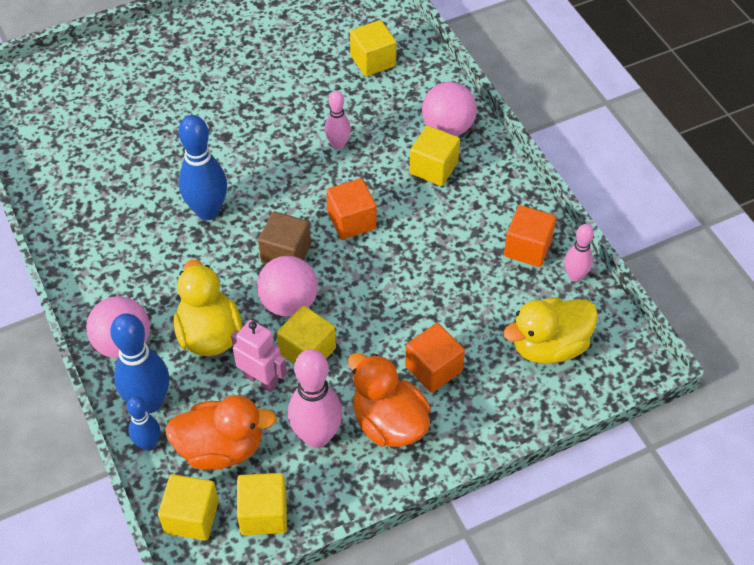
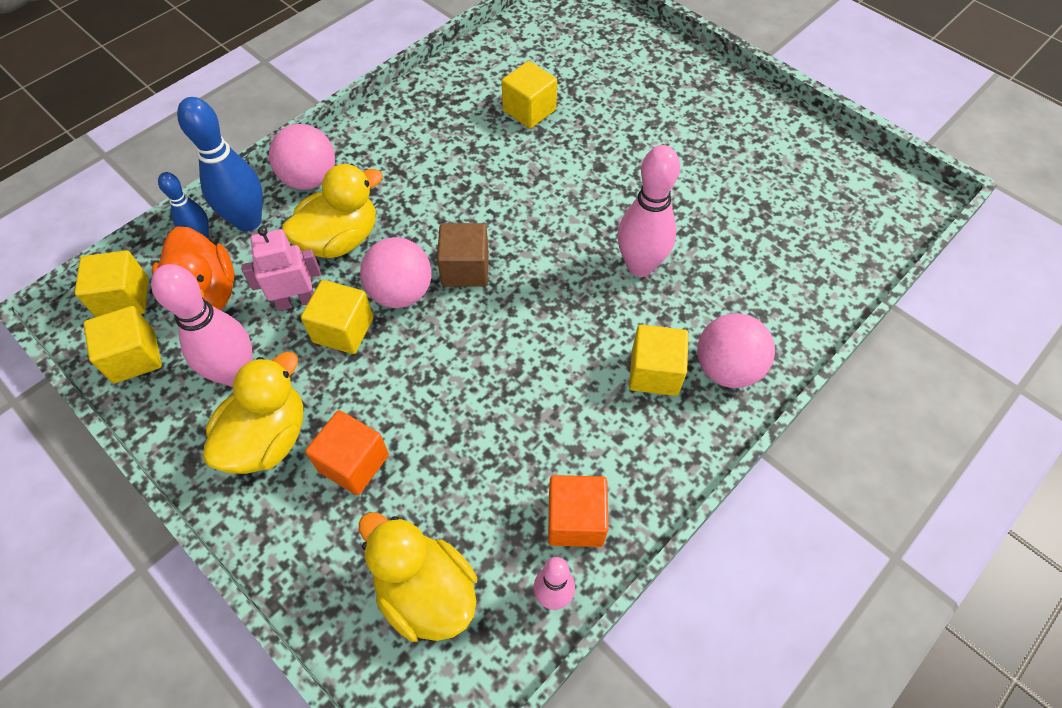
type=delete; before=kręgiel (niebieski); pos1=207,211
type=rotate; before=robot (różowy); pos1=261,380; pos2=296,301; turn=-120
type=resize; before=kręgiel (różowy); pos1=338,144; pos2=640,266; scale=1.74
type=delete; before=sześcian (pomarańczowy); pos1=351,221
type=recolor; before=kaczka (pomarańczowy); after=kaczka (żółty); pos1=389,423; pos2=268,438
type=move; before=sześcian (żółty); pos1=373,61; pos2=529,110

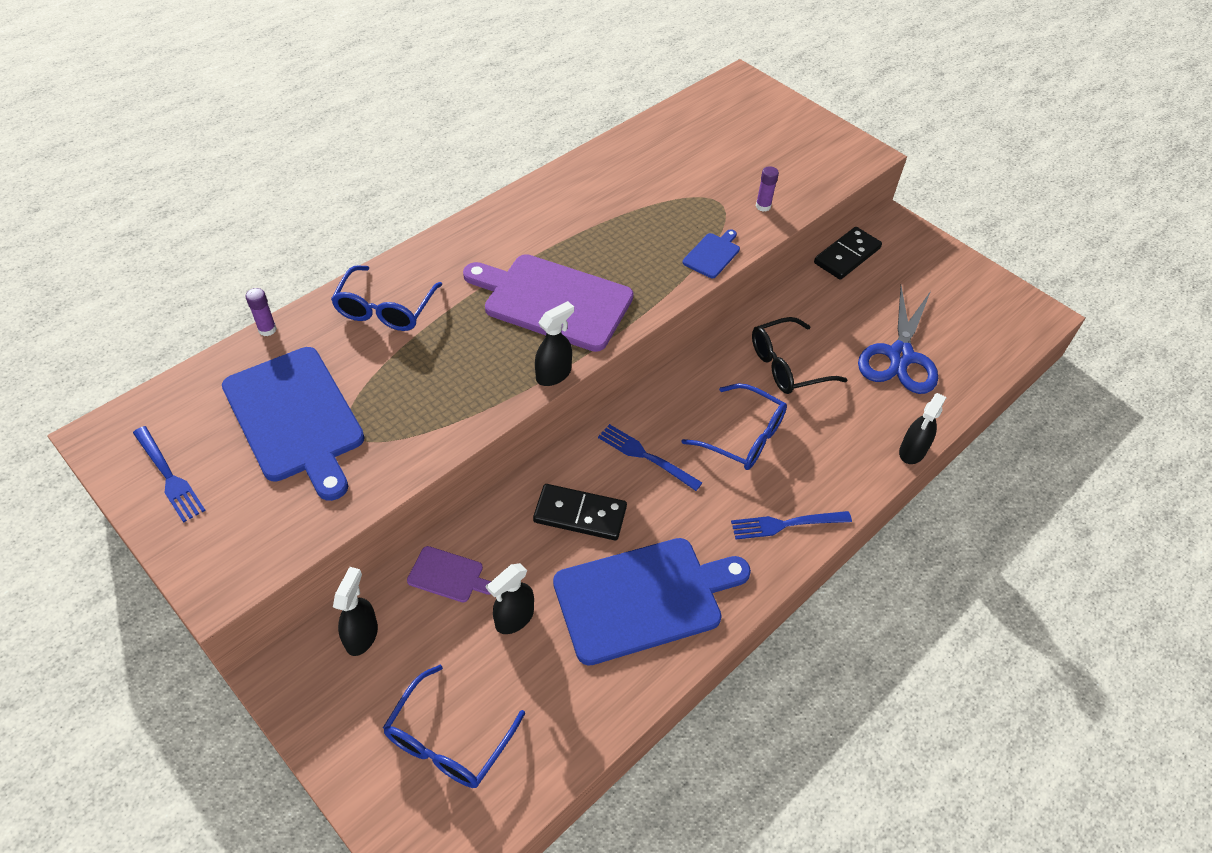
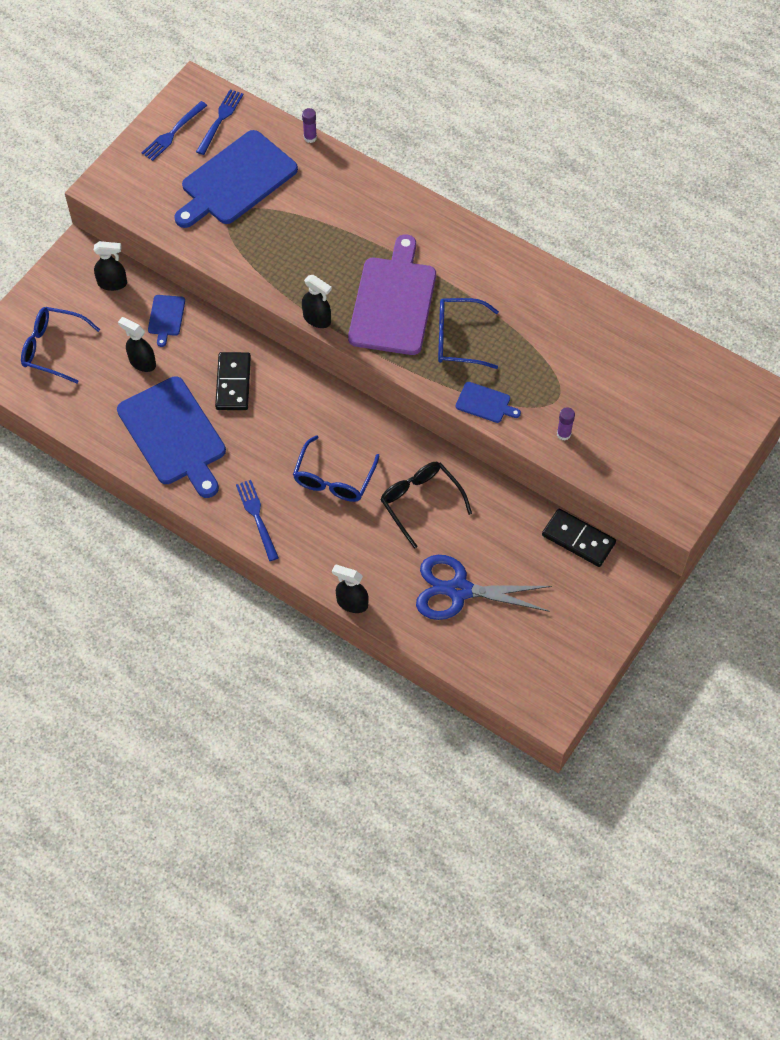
type=move; before=okulary (niebieski); pos1=385,309; pos2=458,339
type=recolor; before=deska do krojenia (fioletowy); after=deska do krojenia (niebieski); pos1=448,575; pos2=166,317
type=move; before=widelec (niebieski); pos1=645,456; pos2=220,119

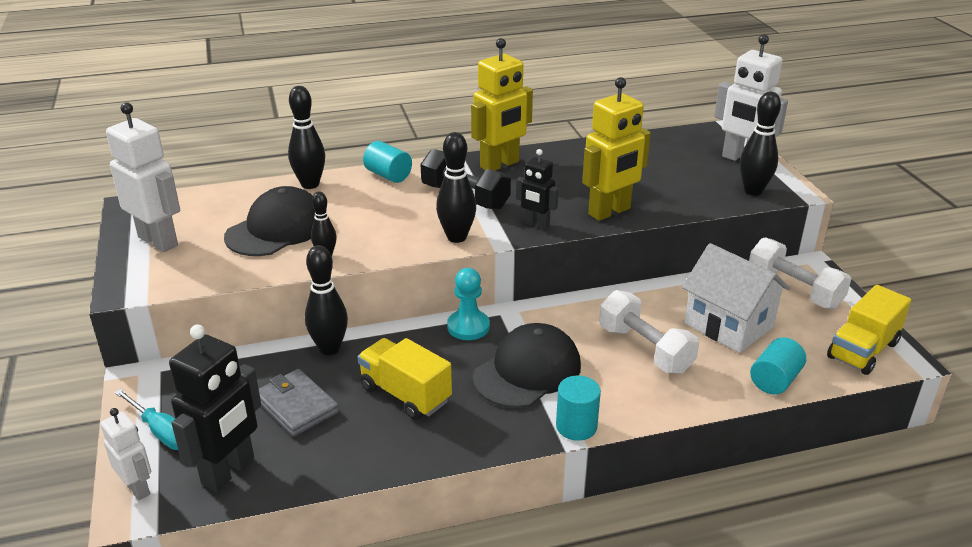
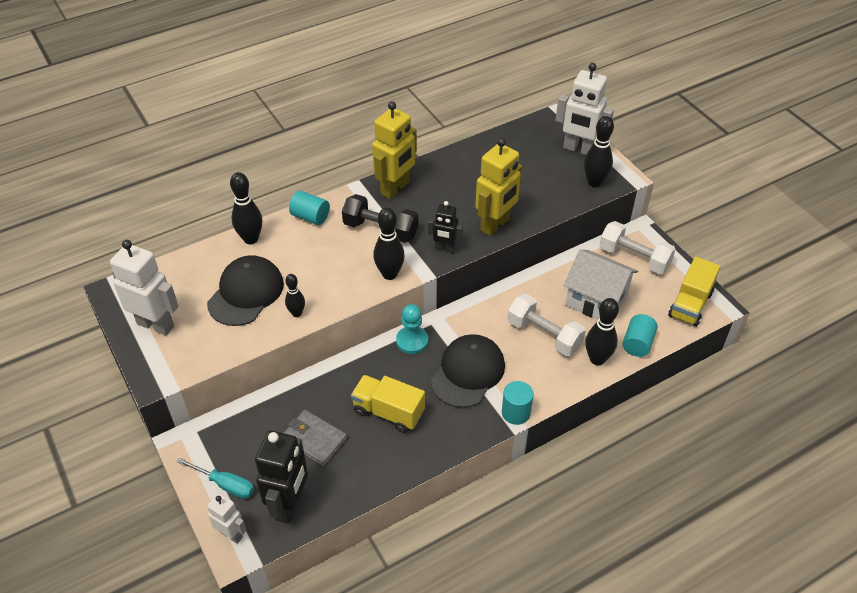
type=move; before=kręgiel (czarny); pos1=329,348; pos2=597,359

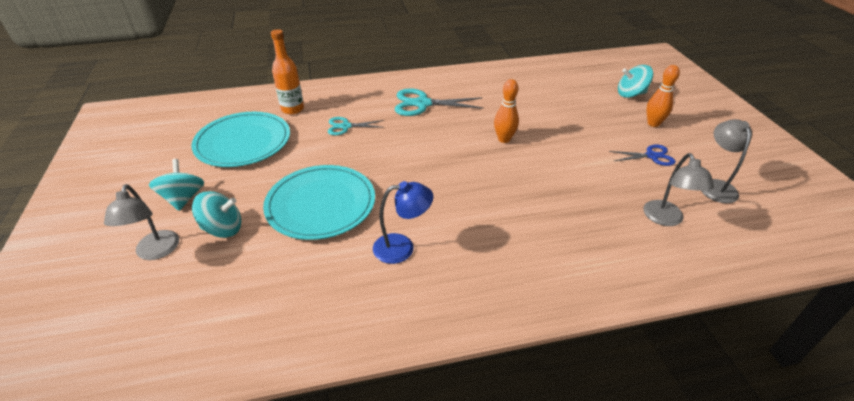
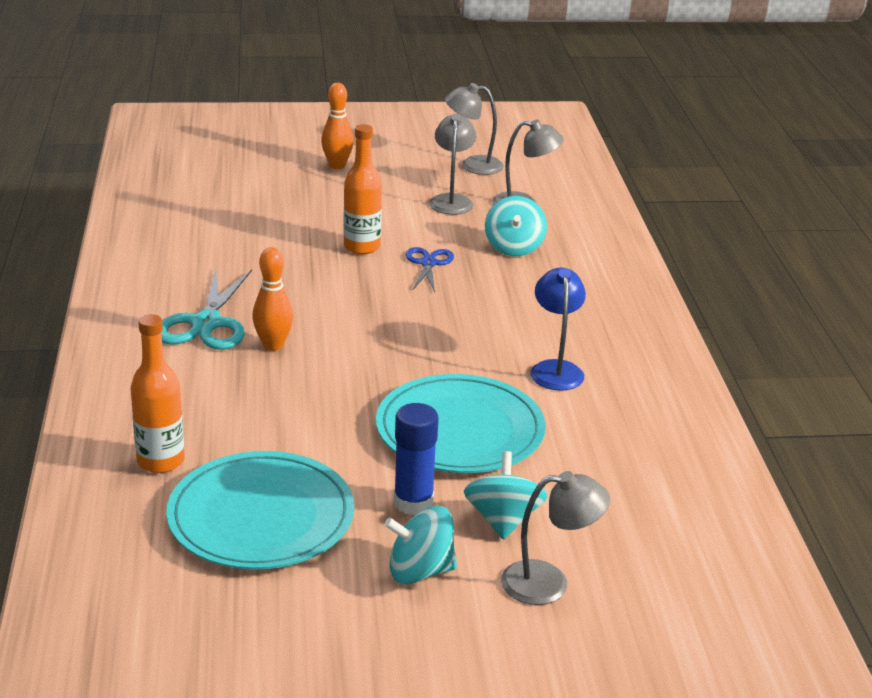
type=delete; before=nożyczki (turkusowy); pos1=345,126
type=move; before=kręgiel (pomarańczowy); pos1=504,139; pos2=273,345
type=move; before=nożyczki (niebieski); pos1=652,156; pos2=428,263
type=move; before=bączek (turkusowy); pos1=631,94; pos2=514,247
type=insert; after=butelka (pomarańczowy); pos2=362,247
type=insert; after=klej w sztyfcie (niebieski); pos2=413,502
type=insert; after=lampka (szary); pos2=451,200

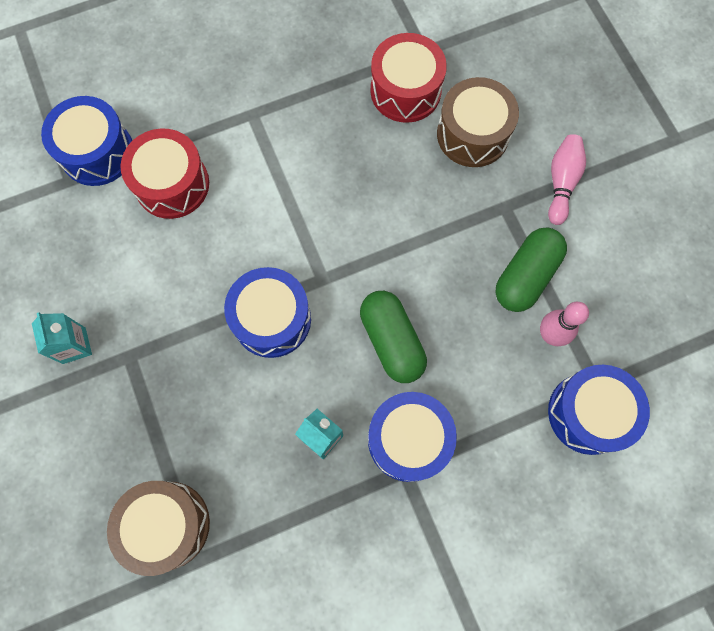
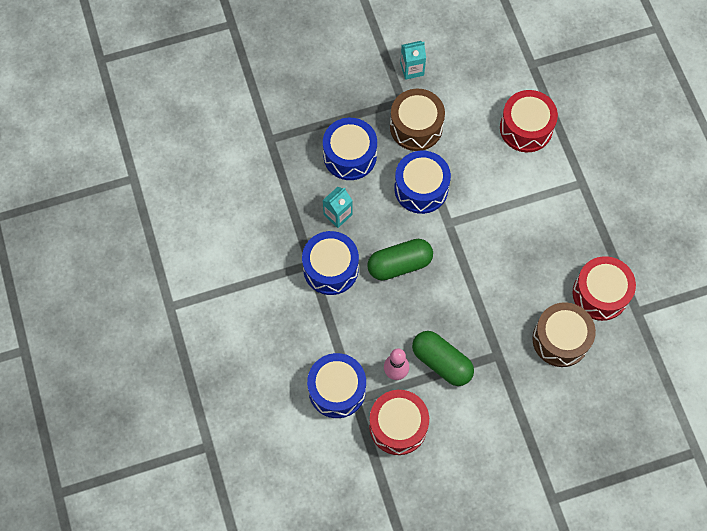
type=move; before=bęben (niebieski); pos1=97,152; pos2=350,156
type=move; before=bęben (brązowy); pos1=167,525; pos2=416,127
type=delete; before=kręgiel (różowy); pos1=561,183
type=insert; after=bęben (czerwony); pos2=398,426

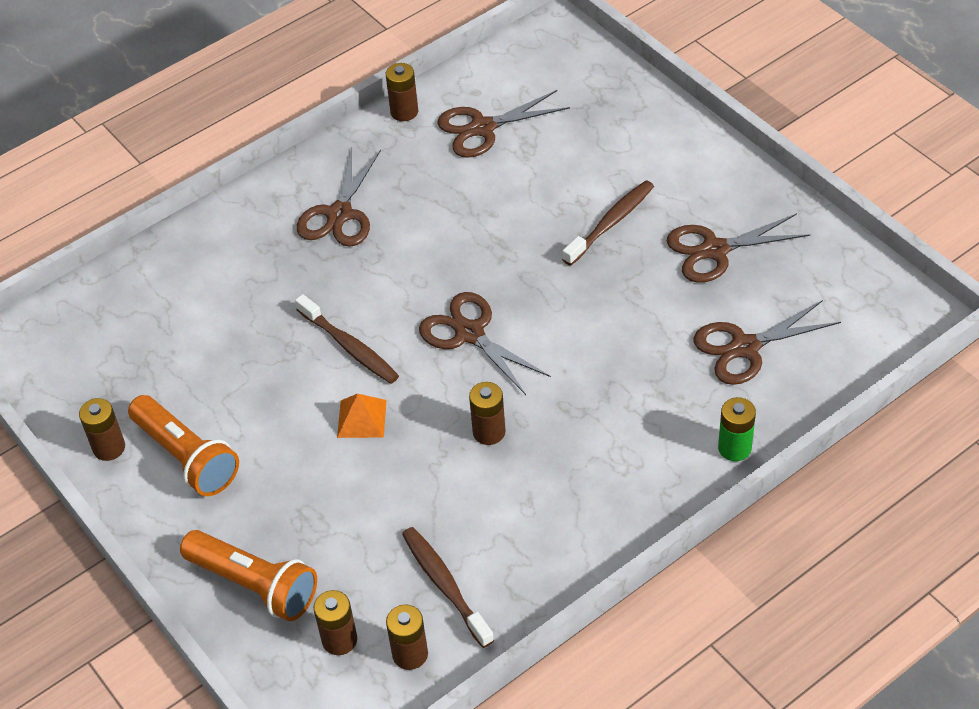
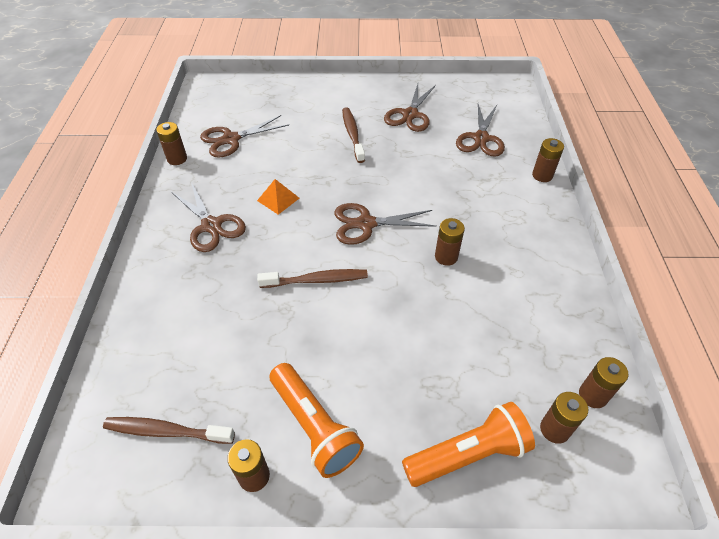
type=rotate; before=latarka (pomarańczowy); pos1=187,457; pos2=315,426; turn=60
type=move; before=piramida (pomarańczowy); pos1=362,418; pos2=278,199
type=move; before=szczoteczka do zębów (brązowy); pos1=445,585; pos2=166,431
type=rotate; before=nożyczki (brązowy); pos1=483,128; pos2=231,139; turn=45
type=recolor; before=bateria (zielony); after=bateria (brązowy); pos1=734,448; pos2=542,175

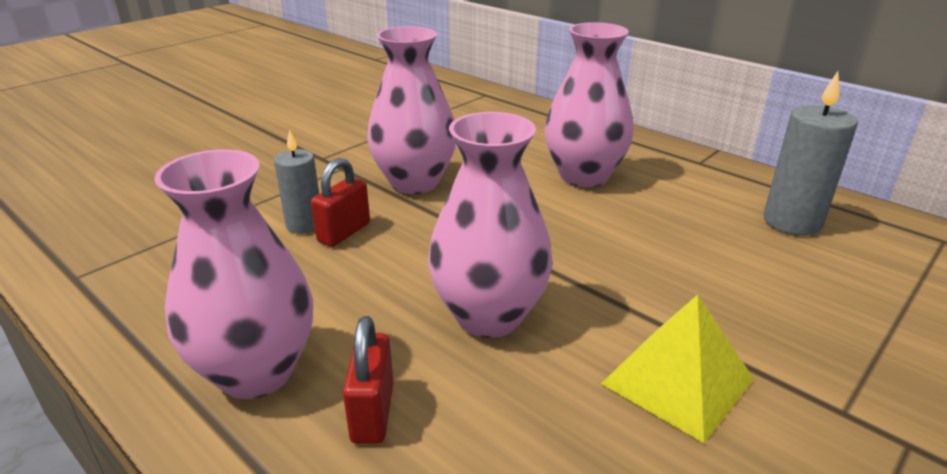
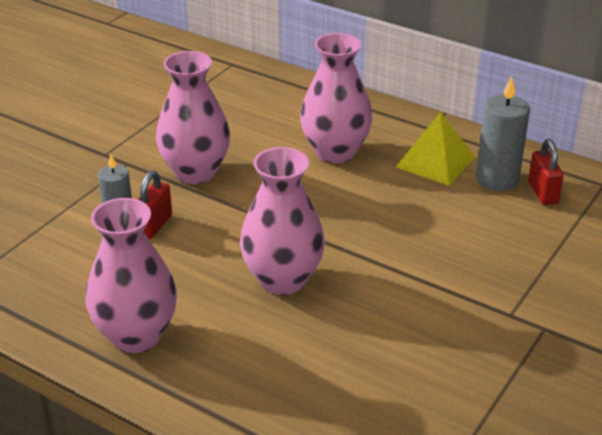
type=move; before=kłódka (czerwony); pos1=372,413; pos2=542,193
type=move; before=piramida (żółty); pos1=678,381; pos2=435,161

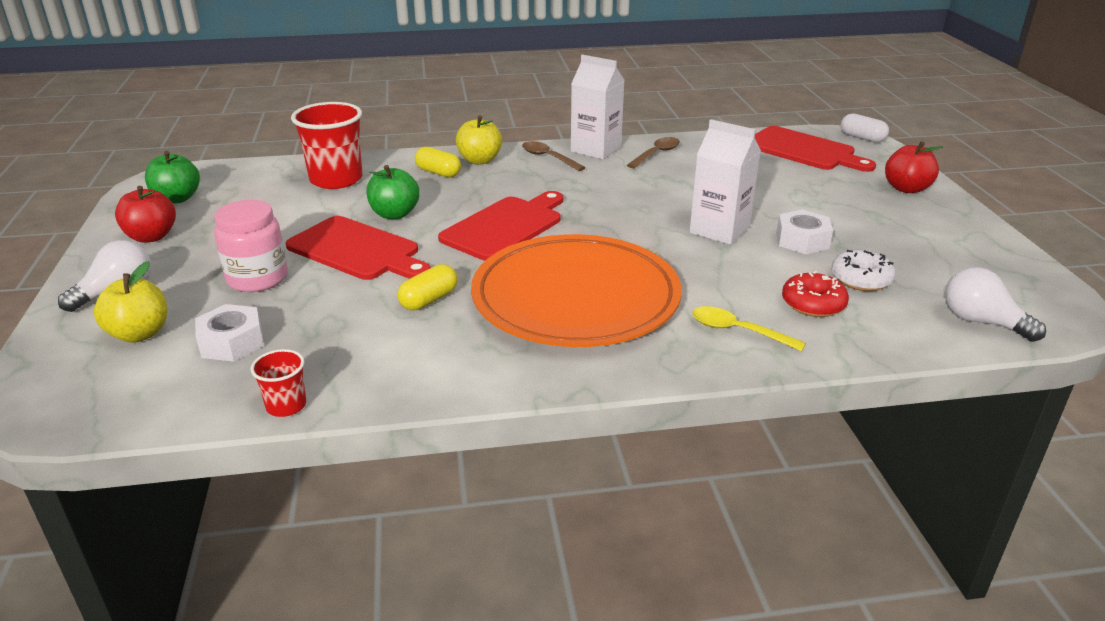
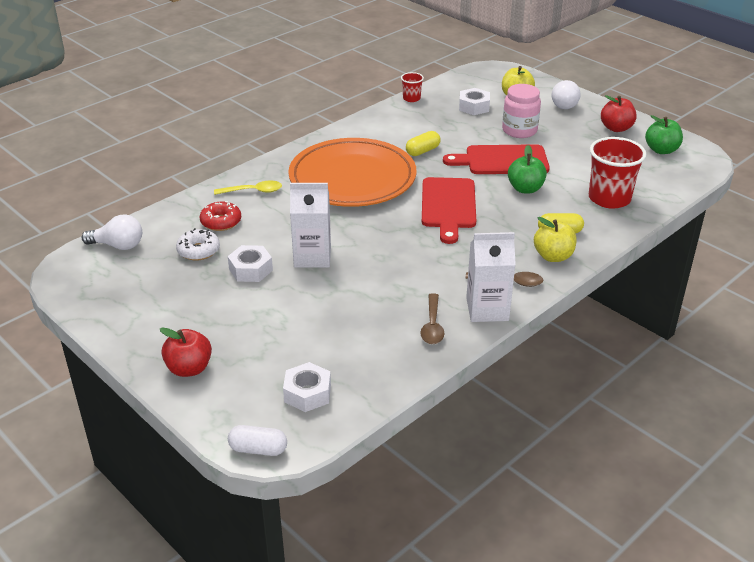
type=rotate; before=kapsułka (żółty); pos1=429,300; pos2=422,151; turn=45
type=replace; before=deska do krojenia (czerwony); after=nakrętka (biały); pos1=803,150; pos2=307,393

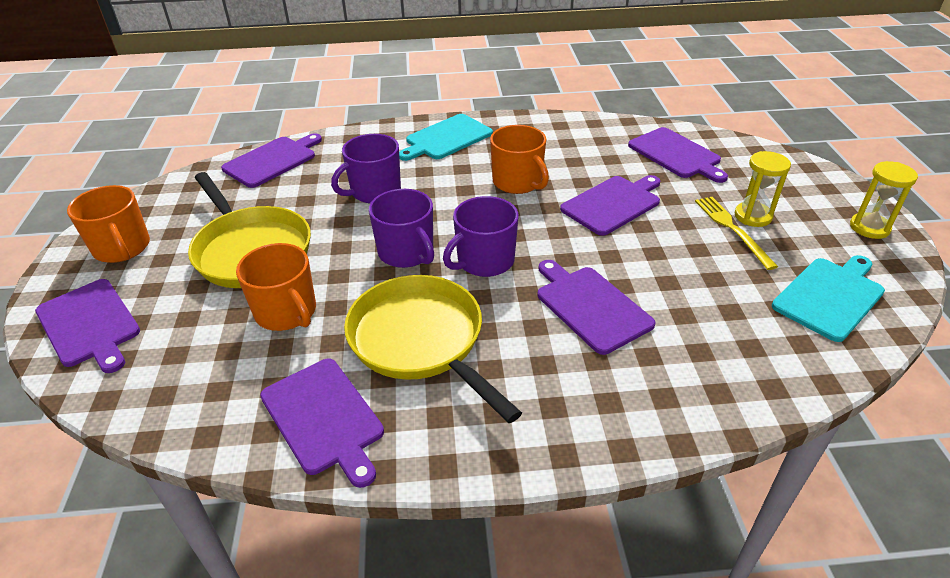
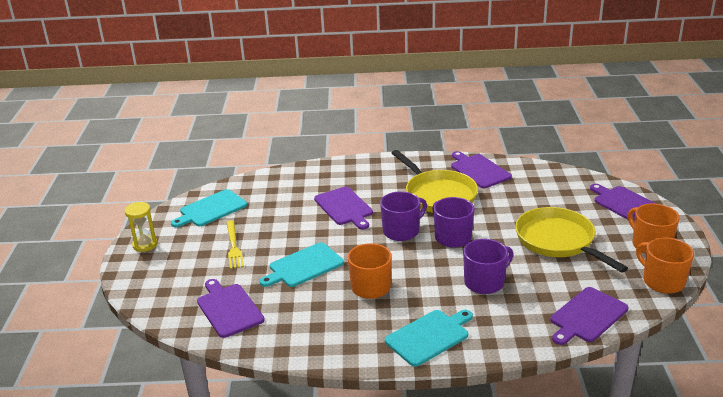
type=move; before=kubek (pomarańczowy); pos1=286,312; pos2=662,281
type=recolor; before=deska do krojenia (fioletowy); after=deska do krojenia (turkusowy); pos1=612,204; pos2=304,266
type=delete; before=klepsydra (żółty); pos1=753,216

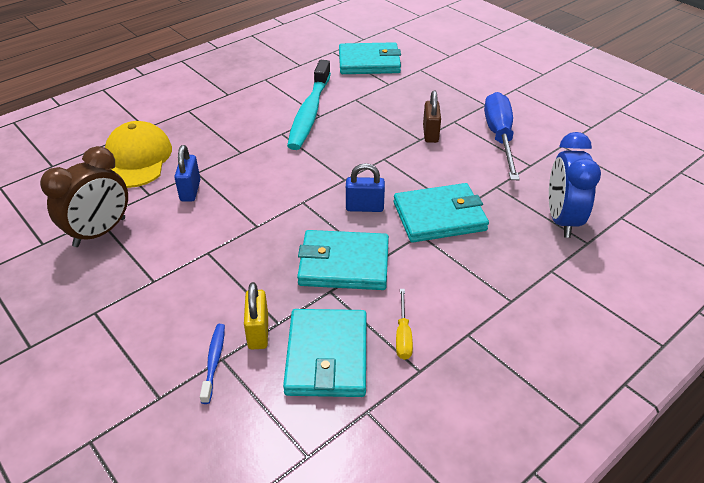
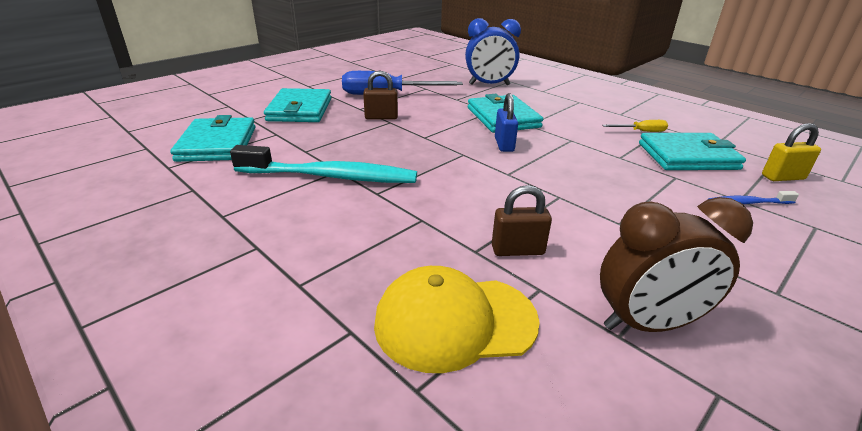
type=rotate; before=budzik (brązowy); pos1=100,232; pos2=648,324; turn=135
type=recolor; before=kłódka (niebieski); after=kłódka (brązowy); pos1=190,191; pos2=517,250
type=move; before=kłódka (żółty); pos1=258,332; pos2=783,177
type=move; before=portfel (turkusowy); pos1=344,264; pos2=300,109

